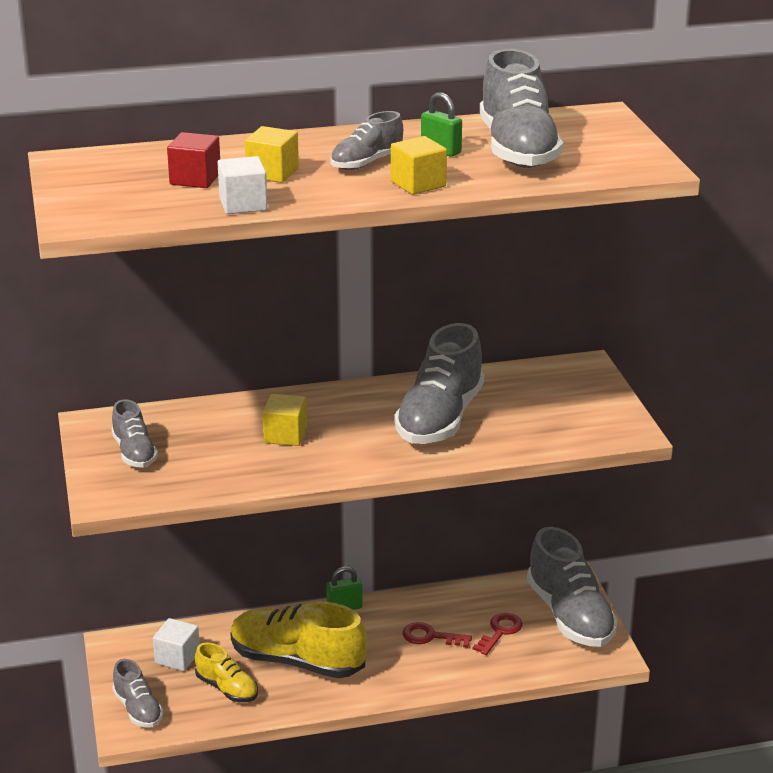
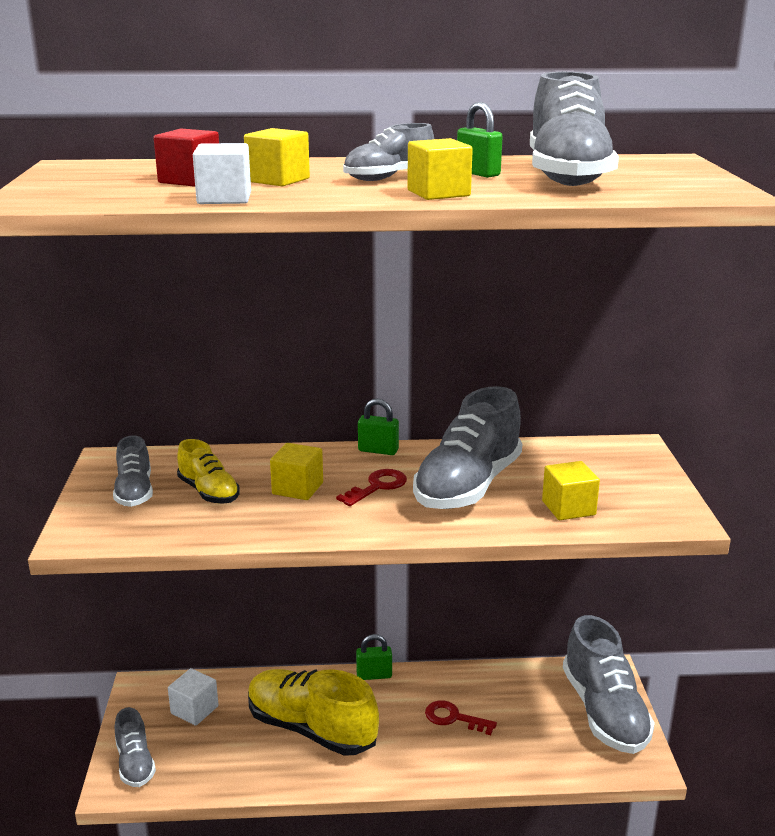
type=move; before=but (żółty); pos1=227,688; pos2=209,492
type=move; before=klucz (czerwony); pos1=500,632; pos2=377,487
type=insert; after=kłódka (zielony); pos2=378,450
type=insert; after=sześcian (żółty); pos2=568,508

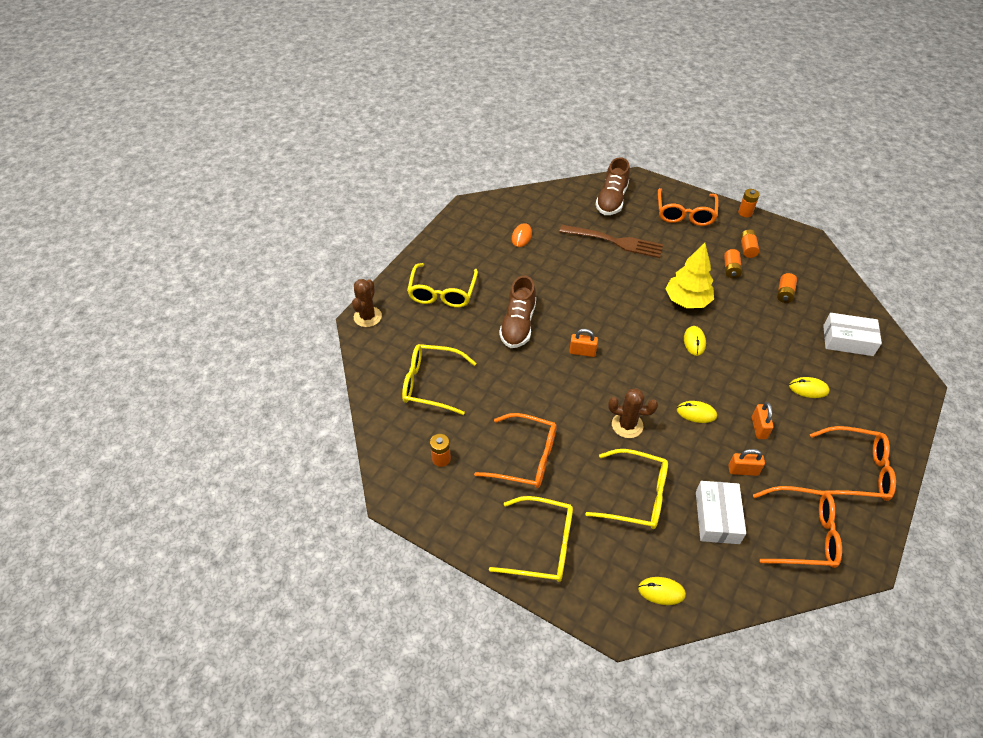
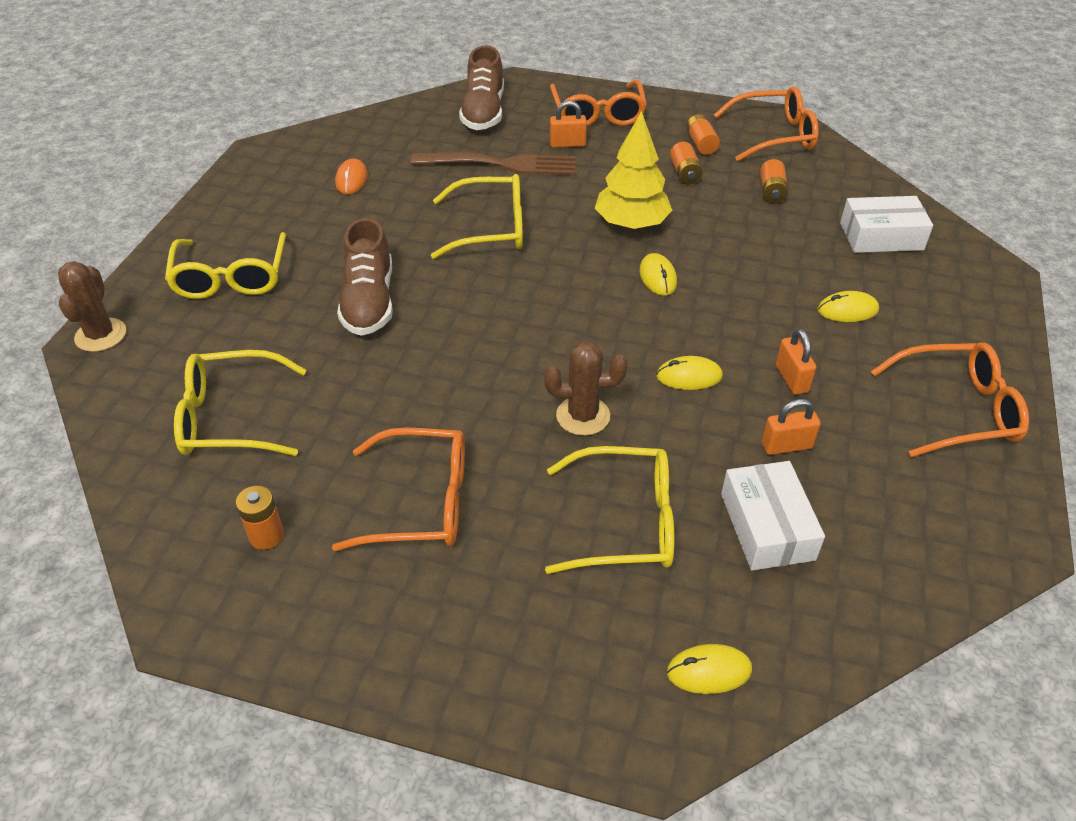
type=move; before=okulary (żółty); pos1=542,545; pos2=490,228
type=move; before=kłódka (pomarańczowy); pos1=582,352; pos2=567,144
type=delete; before=bateria (pomarańczowy); pos1=745,212
type=move; before=okulary (pomarańczowy); pos1=802,533; pos2=774,135

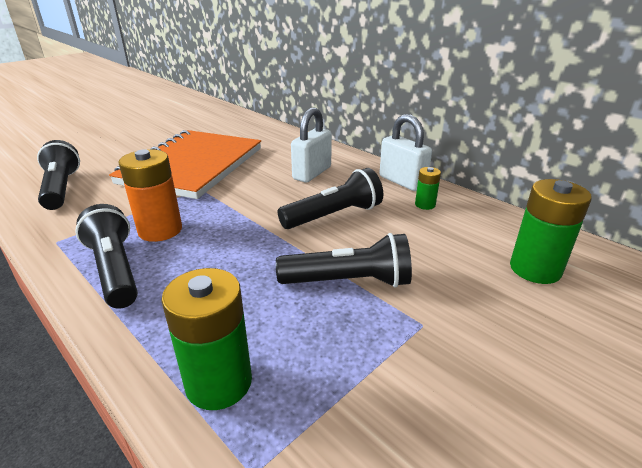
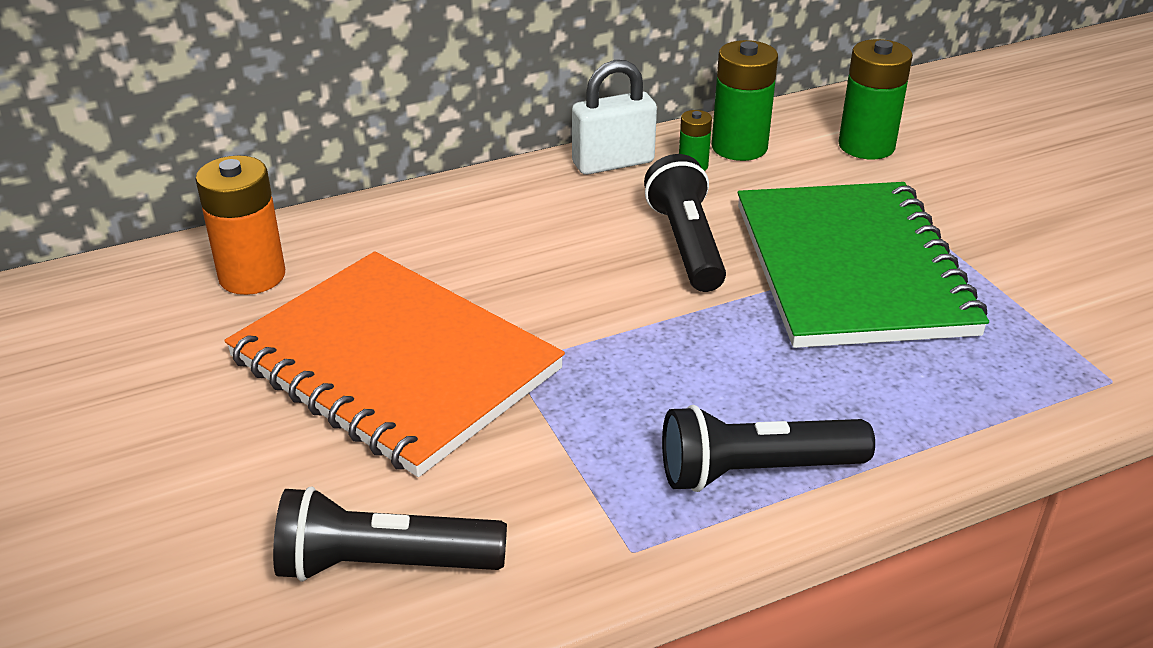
type=move; before=bateria (pomarańczowy); pos1=160,230; pos2=252,276
type=move; before=bateria (zielony); pos1=219,382; pos2=739,147
type=replace; before=latarka (czarny); after=zeszyt (zielony); pos1=348,281; pos2=852,268
type=delete; before=kłódka (biały); pos1=312,173

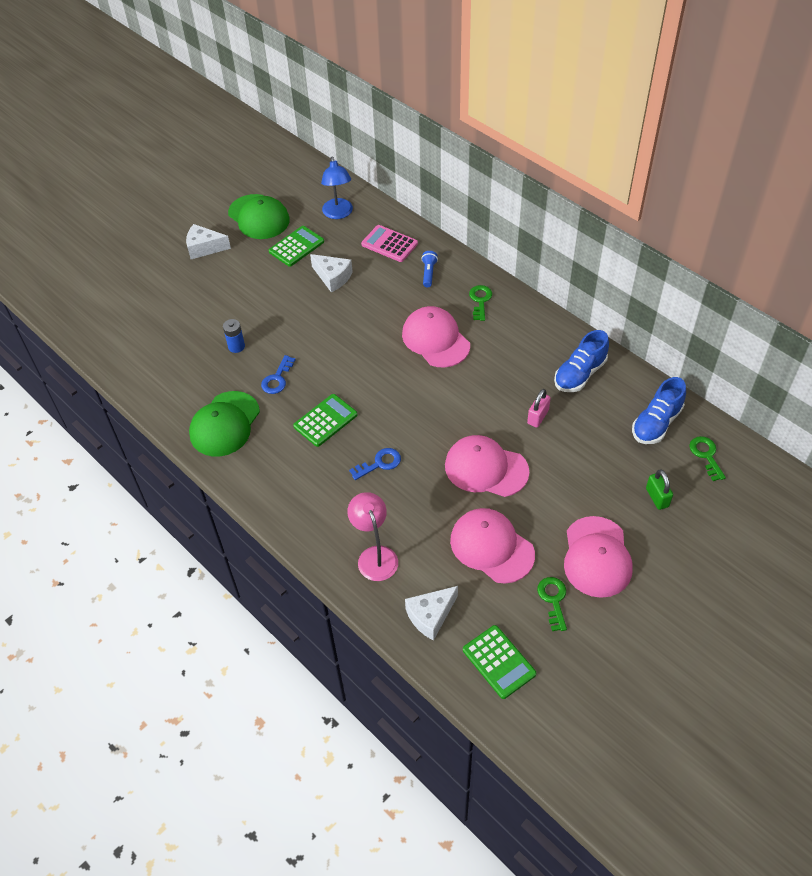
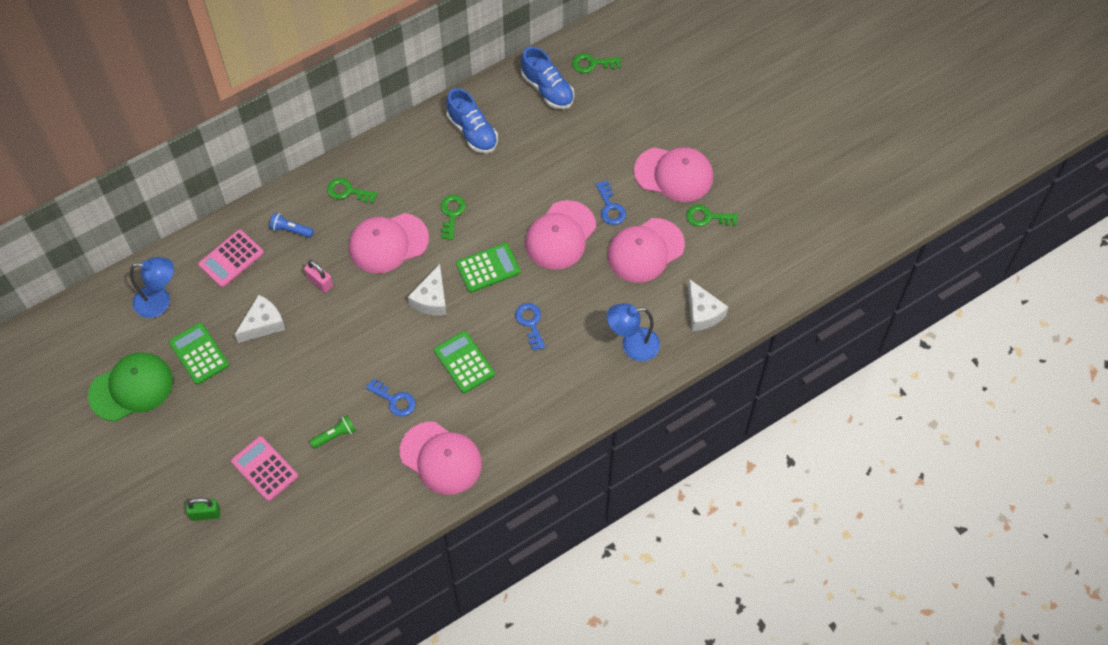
type=move; before=ser (biały); pos1=204,248; pos2=431,299
type=recolor; before=czapka (zielony); after=czapka (różowy); pos1=225,424; pos2=441,458
type=replace; before=bateria (niebieski); after=latarka (zielony); pos1=236,346; pos2=335,435
type=recolor; before=lampka (różowy); after=lampka (niebieski); pos1=375,556; pos2=632,345
type=move; before=kalkulator (zielony); pos1=499,662; pos2=488,268
type=move; before=kłódka (różowy); pos1=538,417; pos2=320,282
type=move; before=kłódka (zielony); pos1=657,497; pos2=205,514
type=insert; after=kalkulator (różowy); pos2=264,469
type=insert; after=klucz (zielony); pos2=452,214
type=insert; after=klucz (niebieski); pos2=610,207

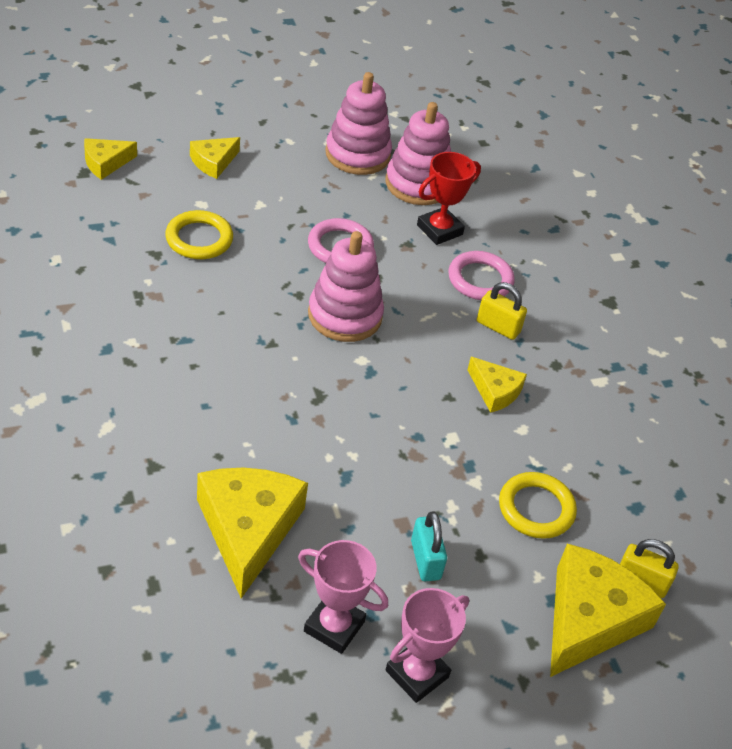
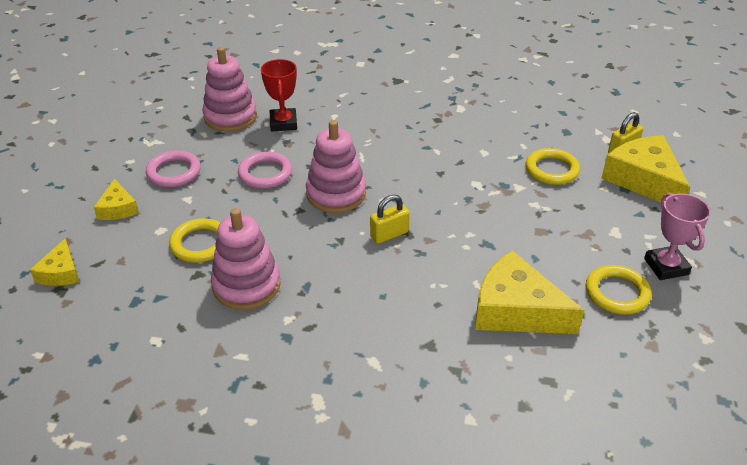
type=replace; before=puchar (różowy); after=pierścień (żółty); pos1=334,626; pos2=617,293
type=move; before=zabawka nakładanka (różowy); pos1=357,154; pos2=246,285
type=delete; before=kłódka (turkusowy); pos1=425,560
type=move; before=pierścień (różowy); pos1=480,280; pos2=174,172
type=delete; before=ser (żółty); pos1=495,391
type=move; before=kłódka (żółty); pos1=498,327; pos2=389,234

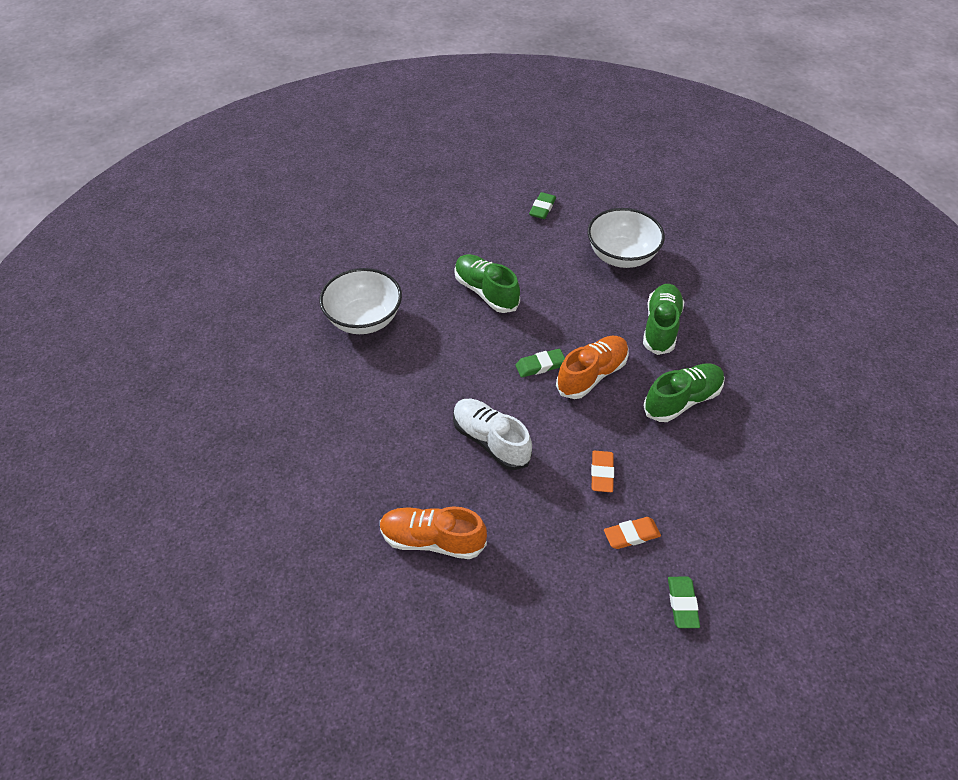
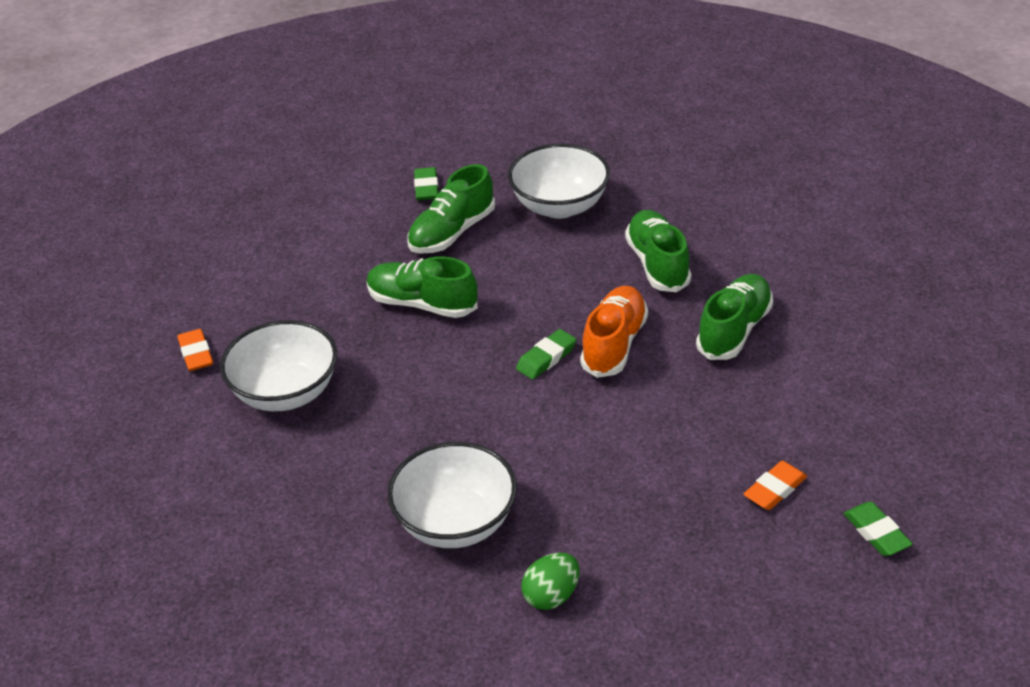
type=replace; before=but (pomarańczowy); after=jajko (zielony); pos1=432,540; pos2=551,596
type=delete; before=but (biały); pos1=491,441
type=move; before=gumka do mazania (pomarańczowy); pos1=601,473; pos2=196,354
type=insert; after=miska (biały); pos2=455,523
type=insert; after=but (zielony); pos2=452,232

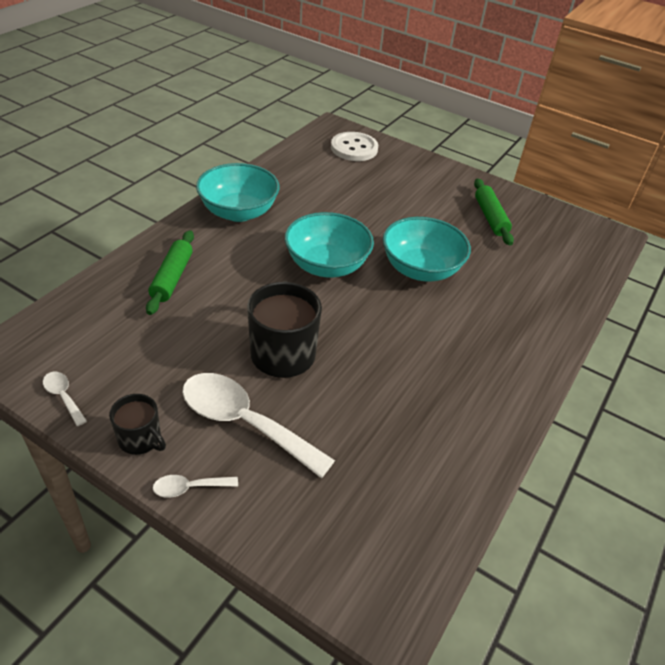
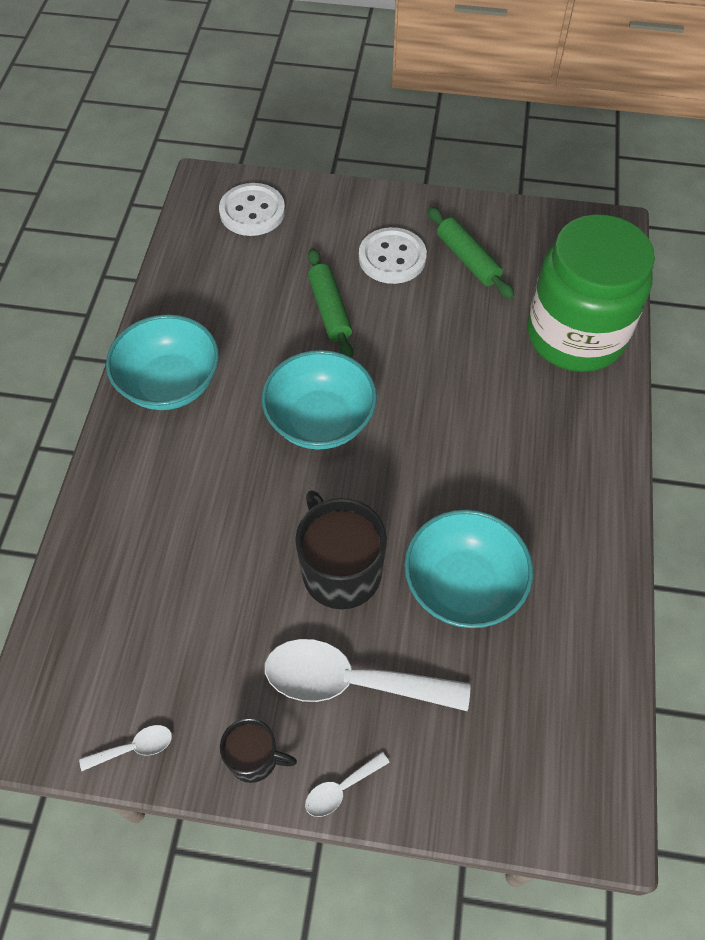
type=rotate; before=łyżka (biały); pos1=63,396; pos2=134,748; turn=135
type=move; before=wałek do ciasta (zielony); pos1=172,278; pos2=330,310
type=move; before=miska (turkusowy); pos1=420,269; pos2=463,586
type=insert; after=guzik (biały); pos2=392,258
type=insert; after=słoik (zielony); pos2=575,335

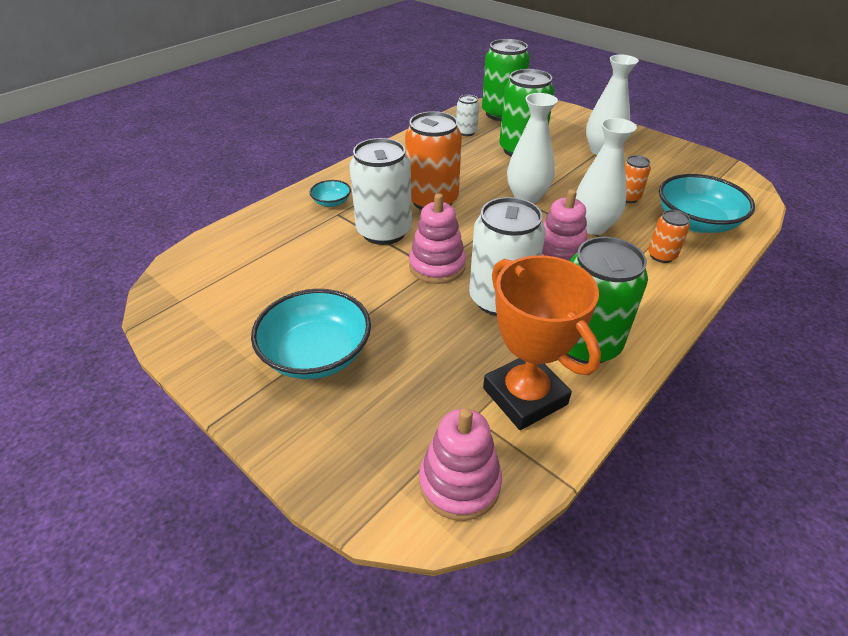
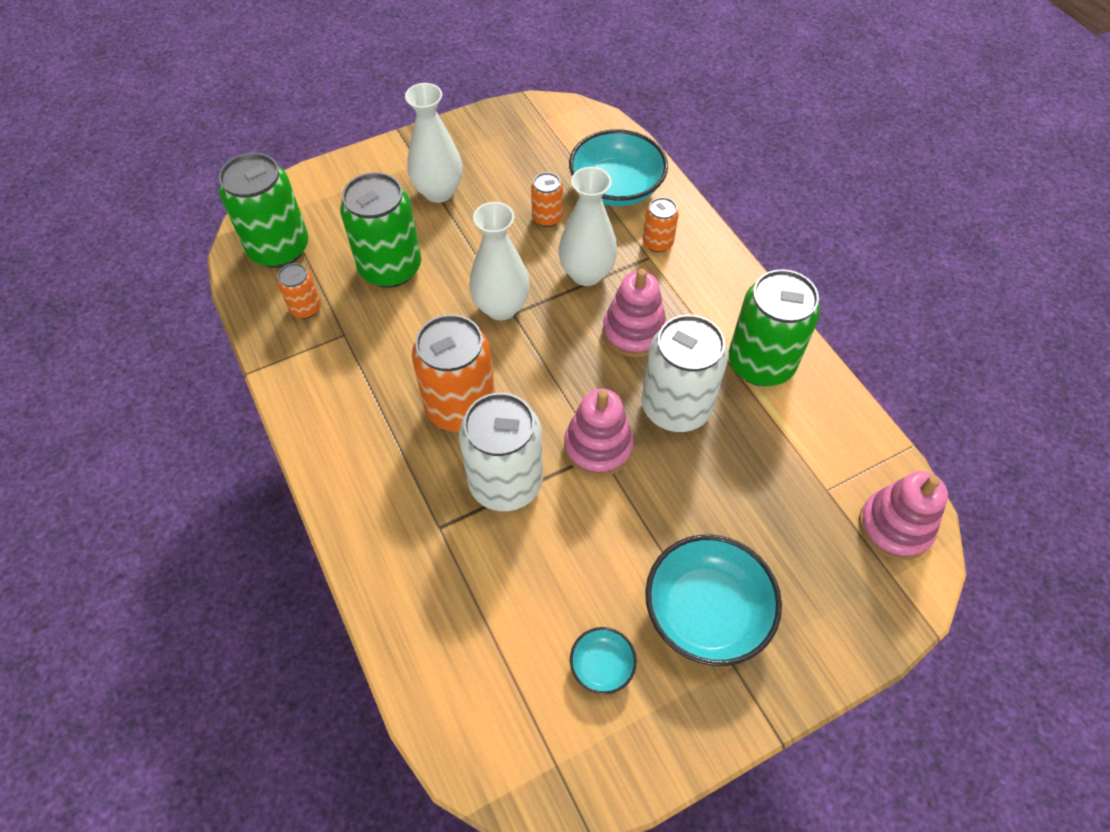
type=move; before=miska (turkusowy); pos1=331,202; pos2=602,665
type=recolor; before=puszka (biały); after=puszka (pomarańczowy); pos1=466,132; pos2=306,308
type=delete; before=puchar (pomarańczowy); pos1=525,396

